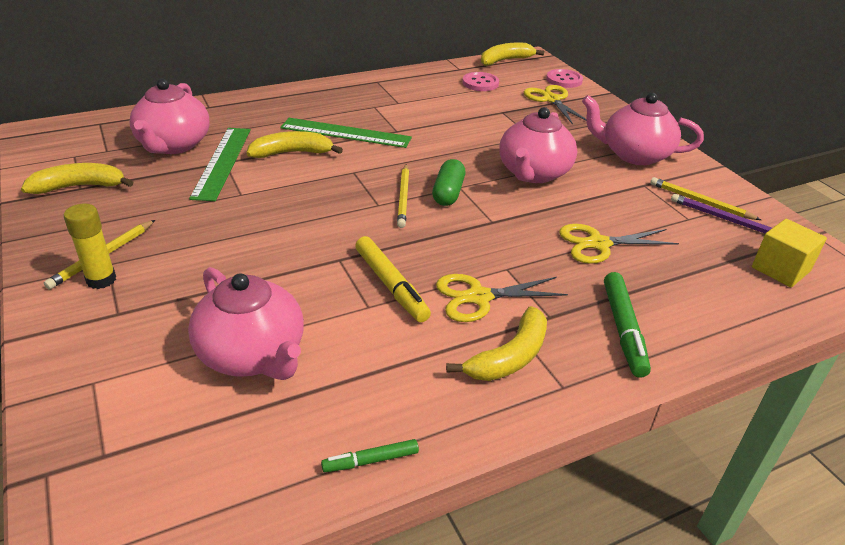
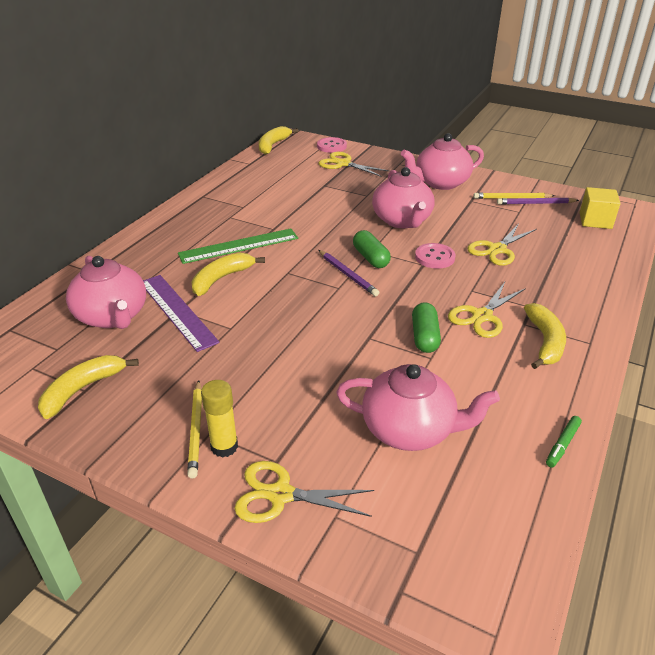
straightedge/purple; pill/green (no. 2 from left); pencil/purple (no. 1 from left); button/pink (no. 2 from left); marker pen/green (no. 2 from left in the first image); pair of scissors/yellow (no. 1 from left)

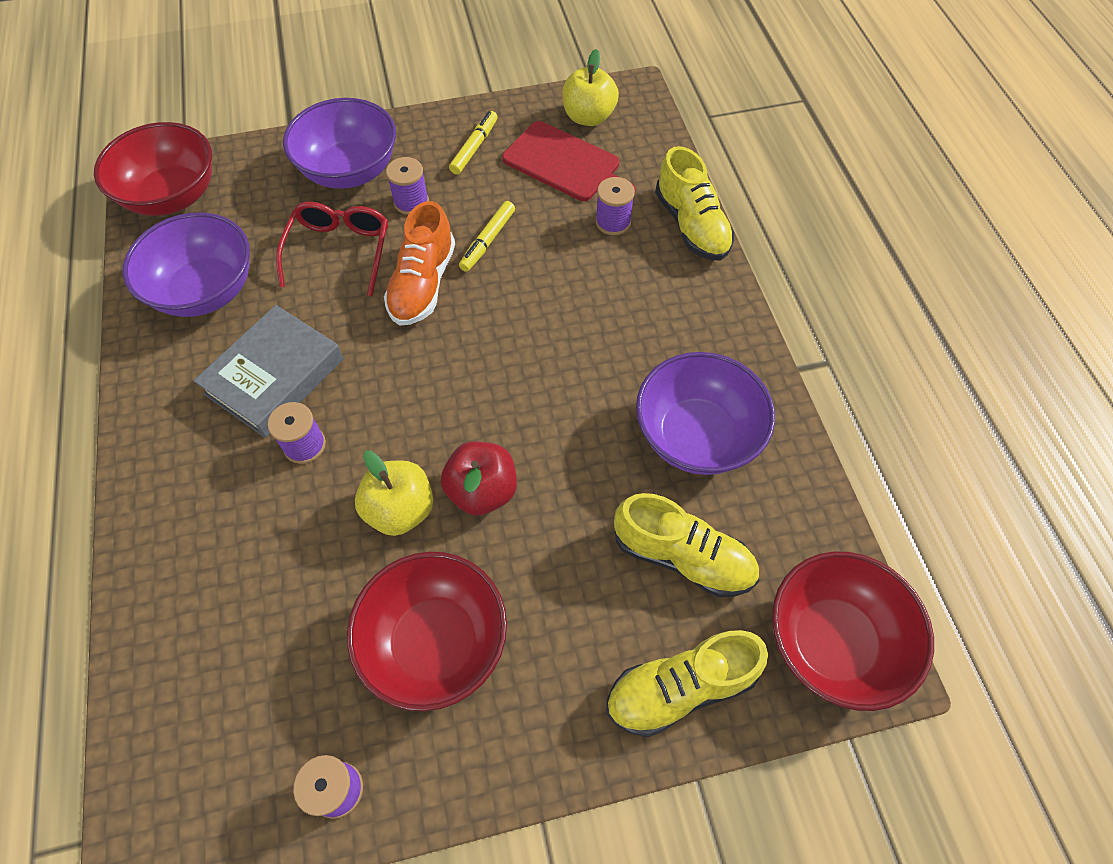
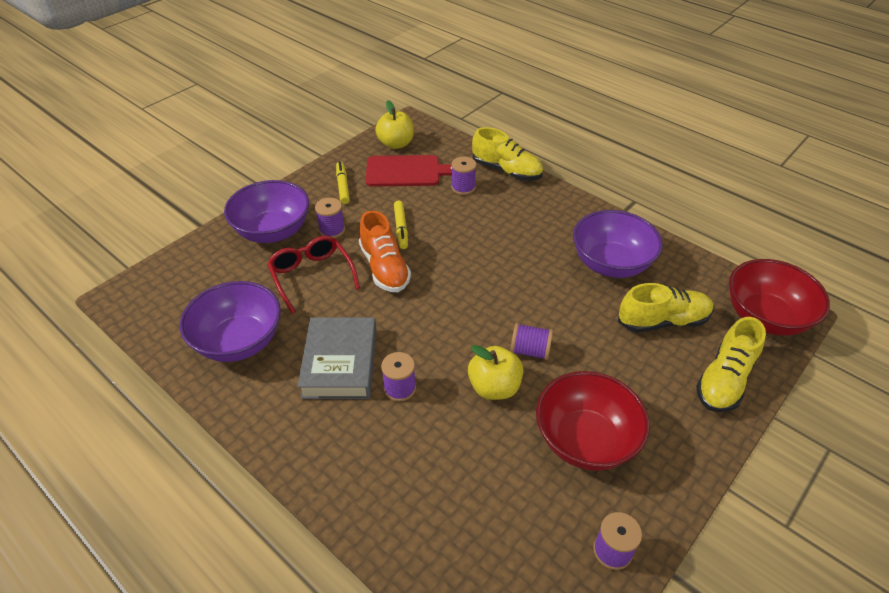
bowl/crimson (no. 1 from left in the first image); bobbin/purple (no. 4 from left)

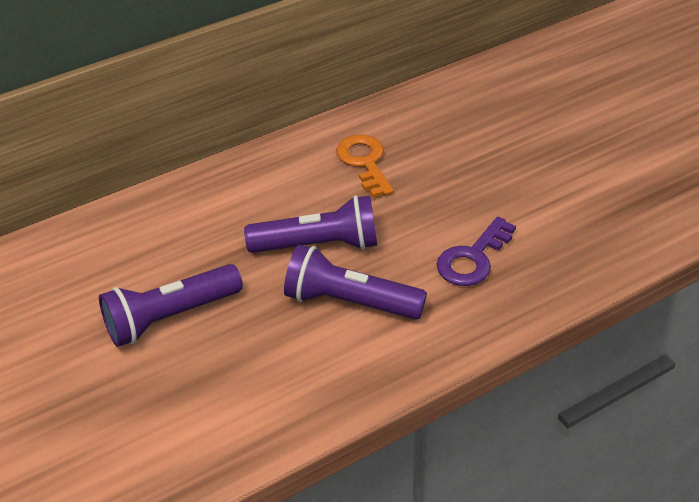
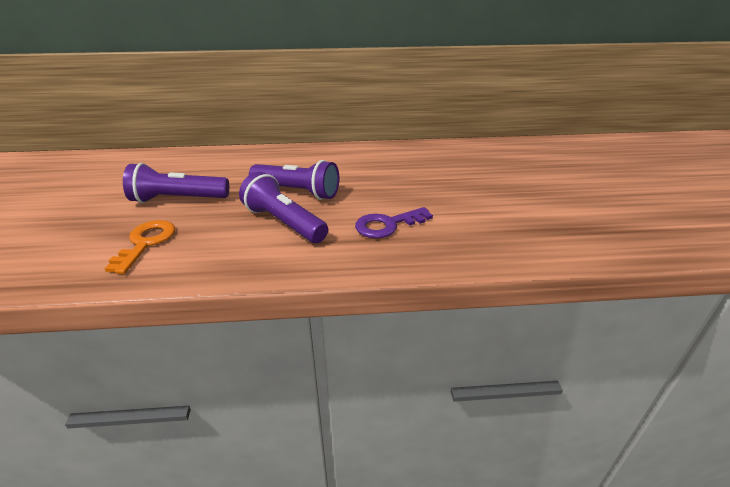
latchkey/orange

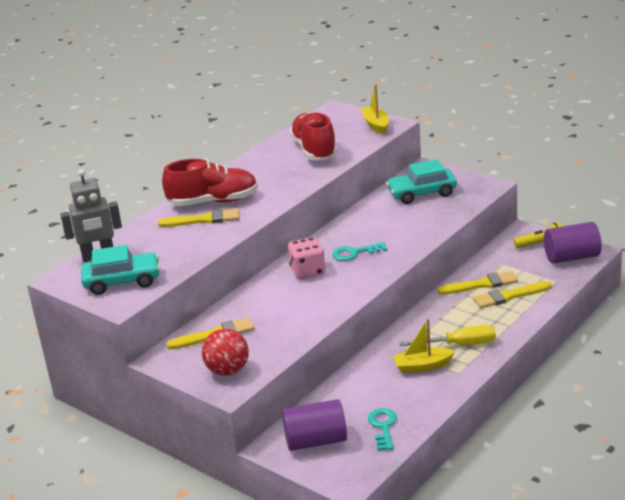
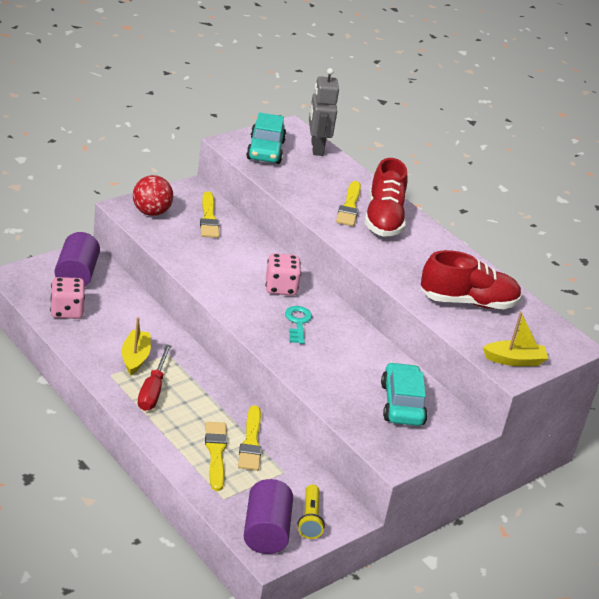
game die/pink (no. 1 from left); screwdriver/crimson

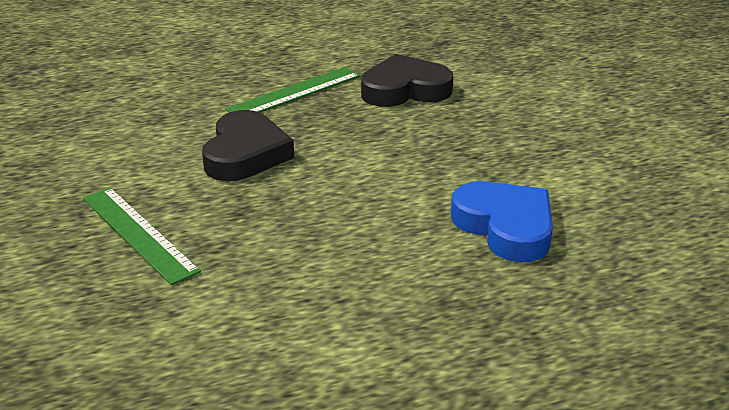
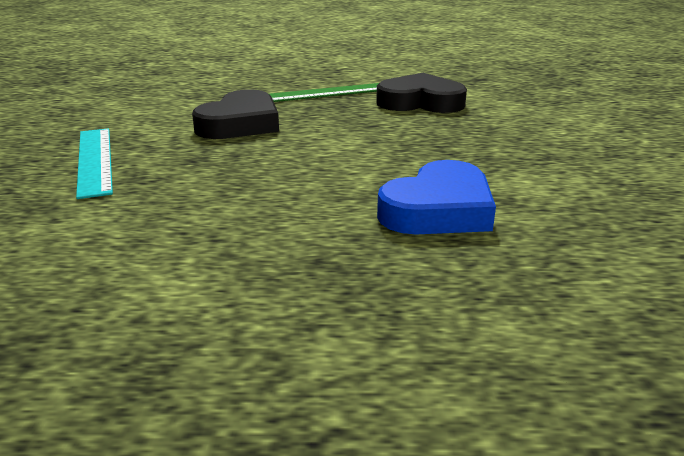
straightedge/teal; love heart/cobalt

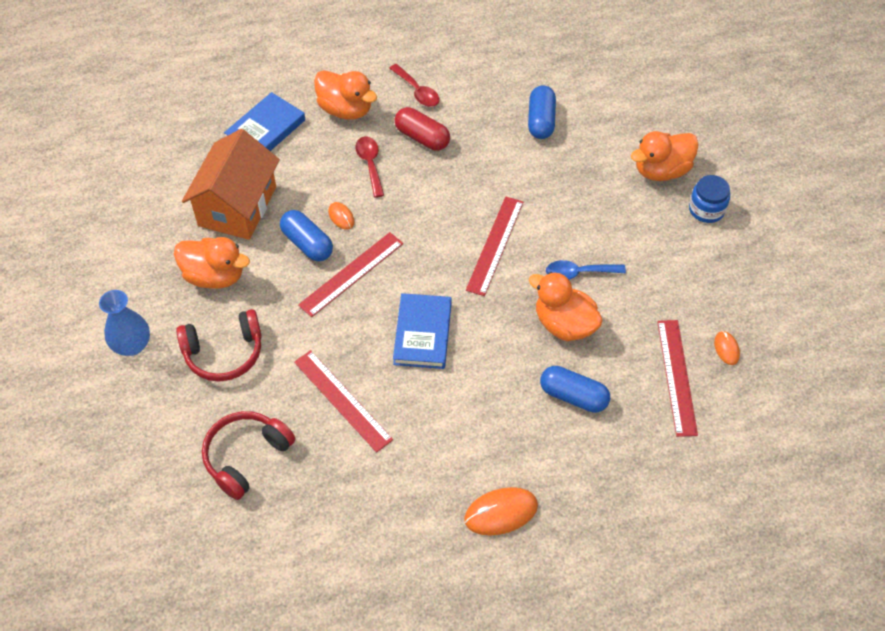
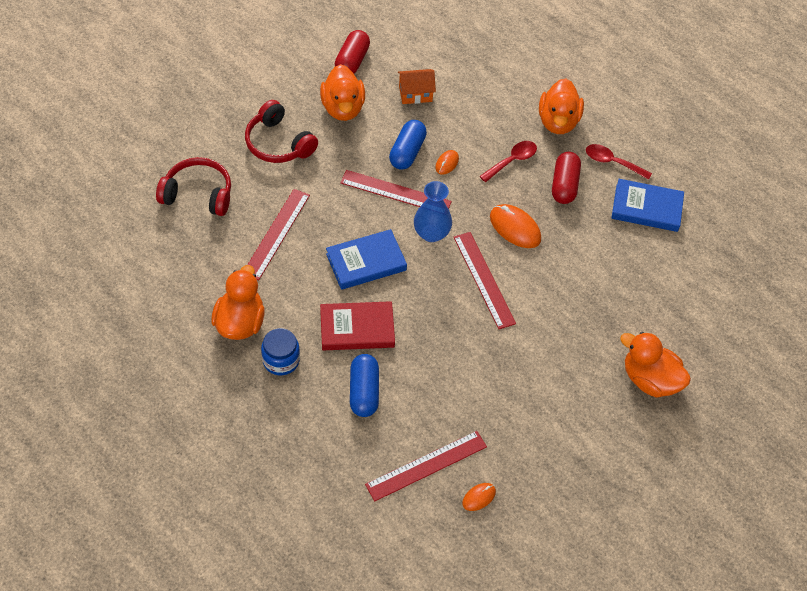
flower vase/cobalt; house/orange; hardback/cobalt (no. 2 from left); spoon/crimson (no. 2 from left); computer mouse/orange (no. 3 from left); straightedge/crimson (no. 4 from left); pill/cobalt (no. 2 from left in the first image); toy duck/orange (no. 1 from left); spoon/cobalt; preserve jar/cobalt; hardback/crimson; pill/crimson (no. 1 from left)

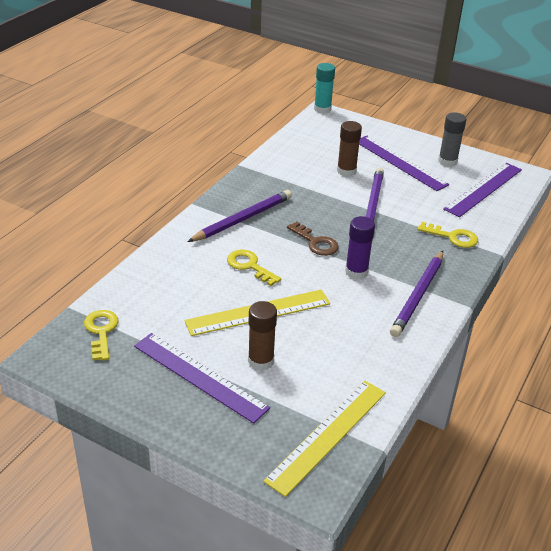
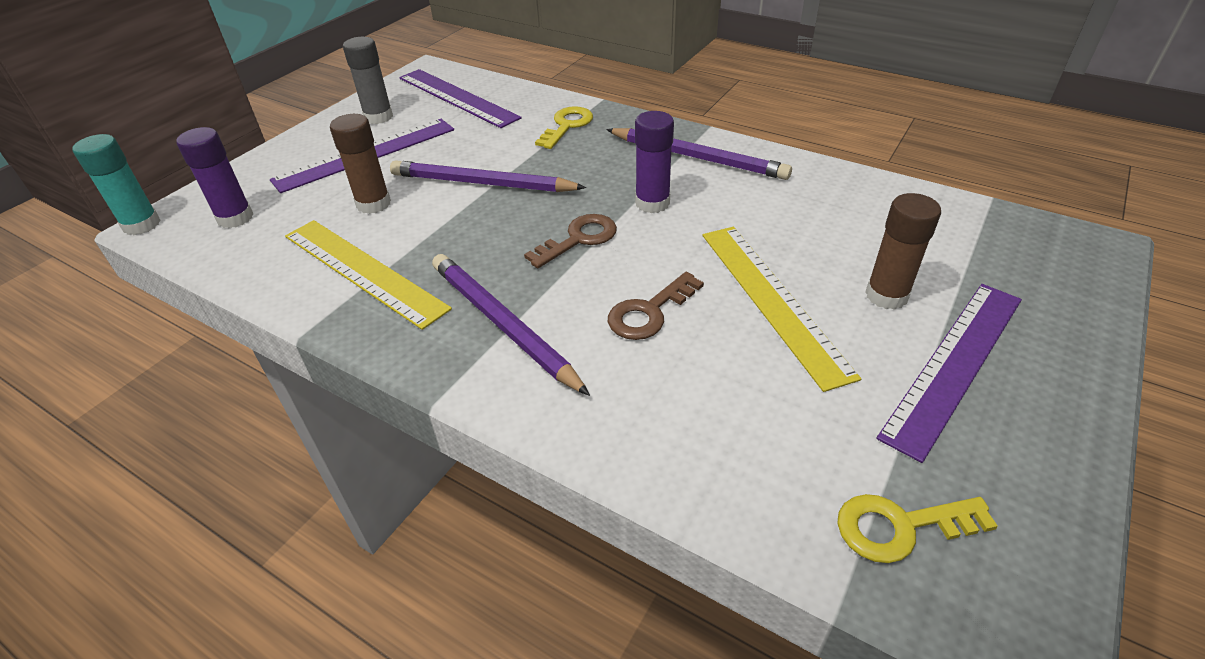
latchkey/russet (no. 2 from left); straightedge/yellow (no. 1 from left); stick of glue/purple (no. 1 from left)

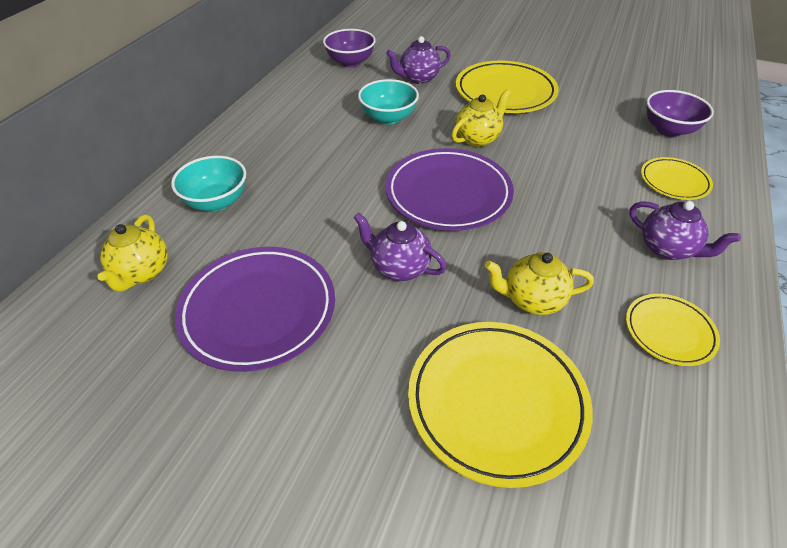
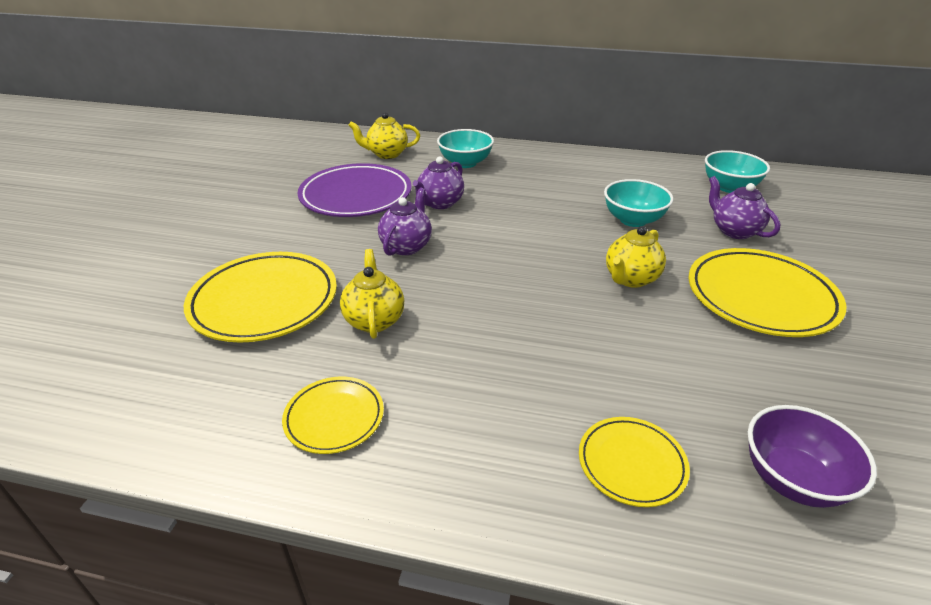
bowl/teal (no. 3 from left); flat dish/purple (no. 2 from left in the first image); tea pot/yellow (no. 3 from left); tea pot/purple (no. 2 from left)

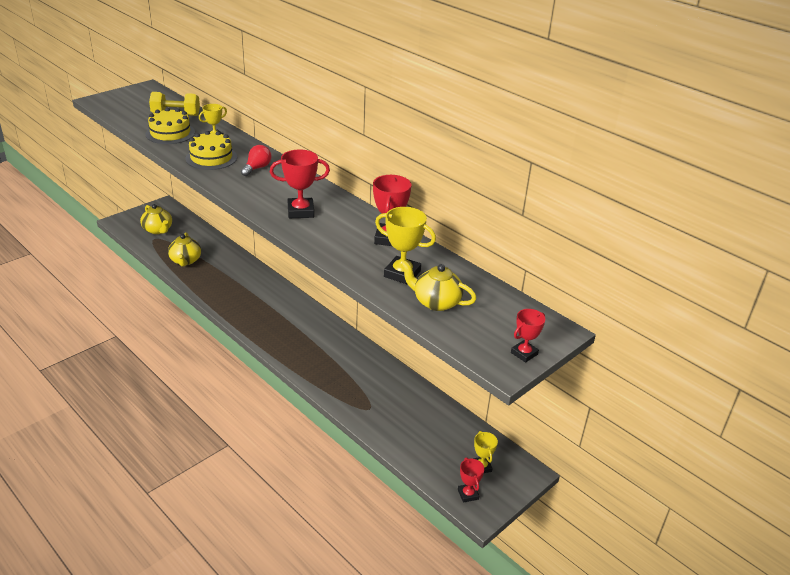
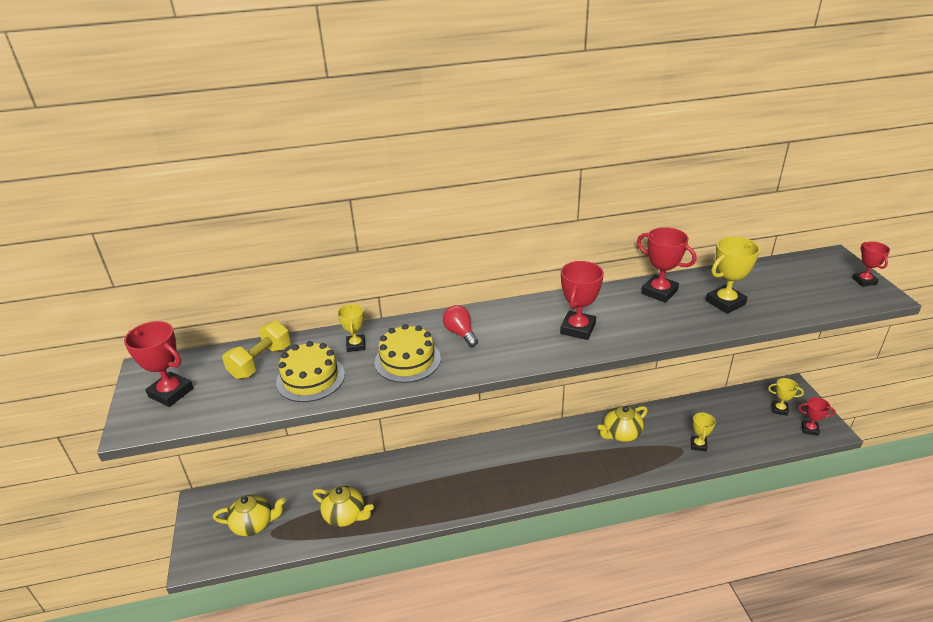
tea pot/yellow (no. 3 from left); award cup/crimson (no. 1 from left); award cup/yellow (no. 2 from left)

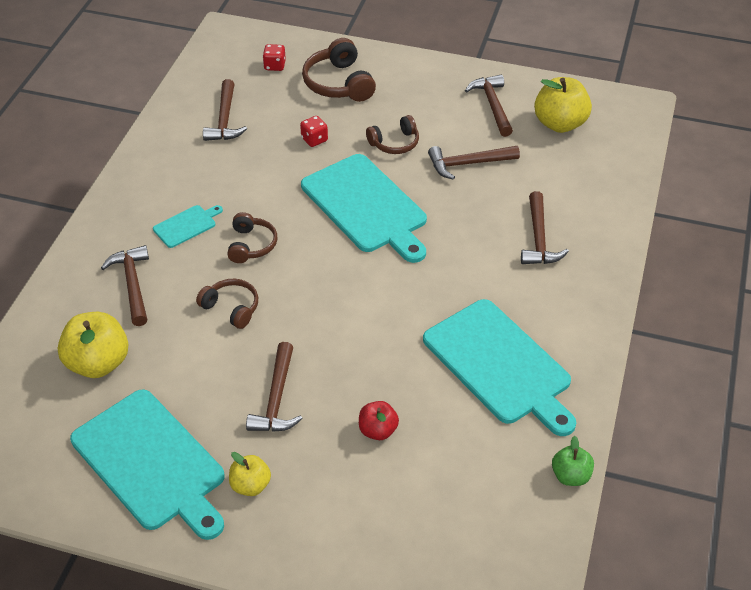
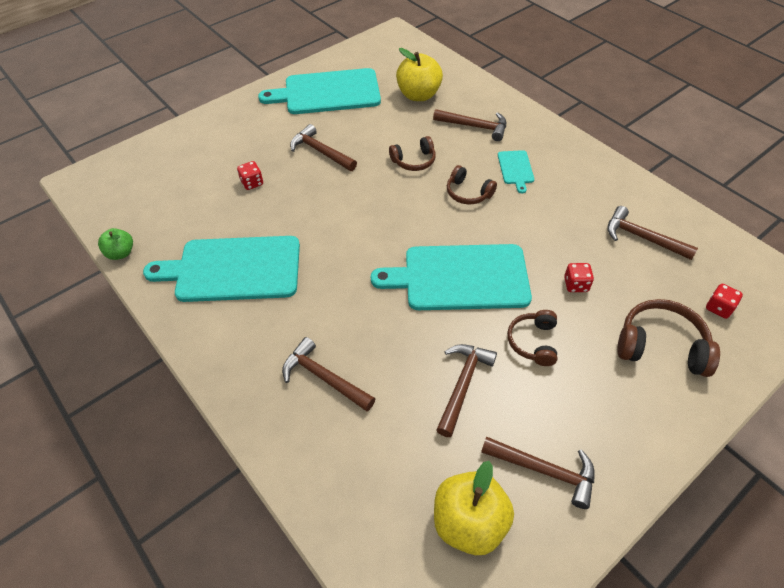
toy apple/yellow (no. 2 from left in the first image); game die/crimson (no. 1 from left)

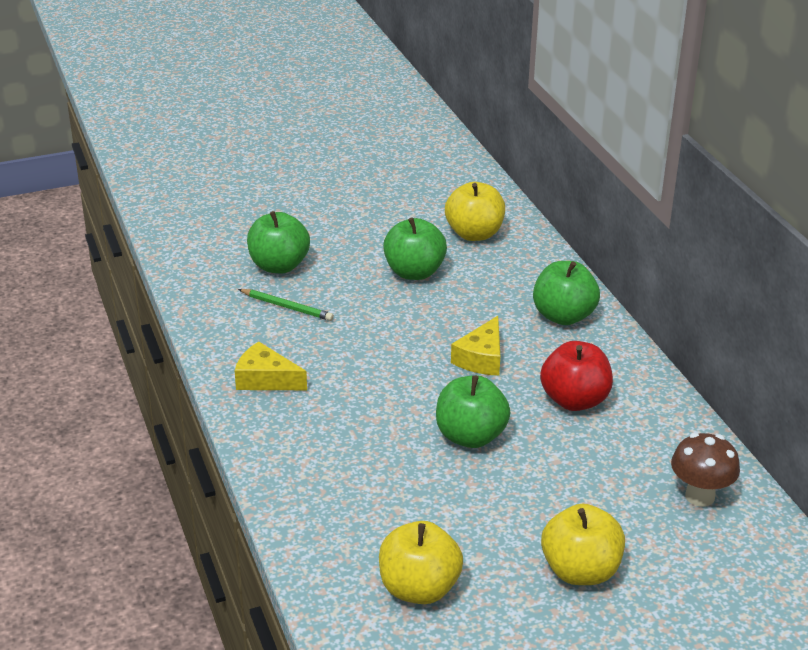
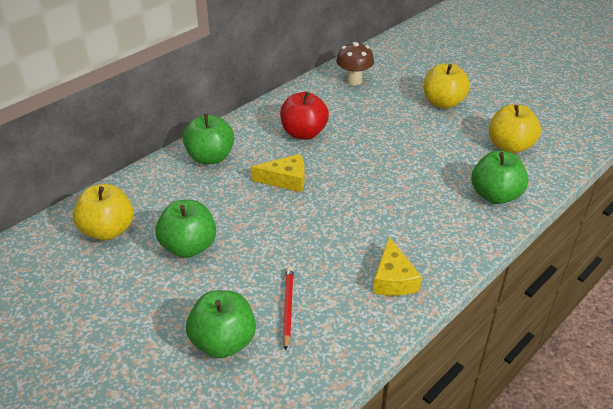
pencil/crimson; toy apple/green (no. 4 from left)

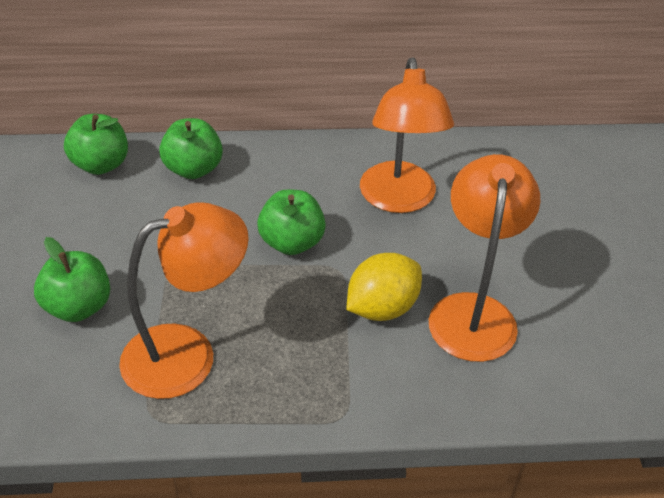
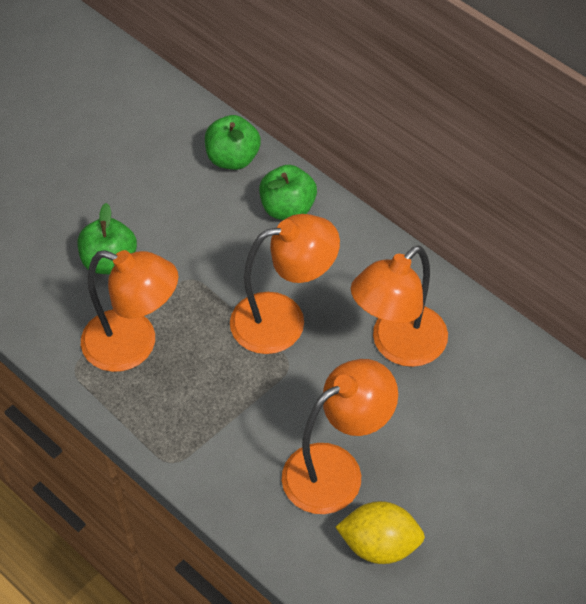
lamp/orange (no. 2 from left); citrus fruit/yellow

